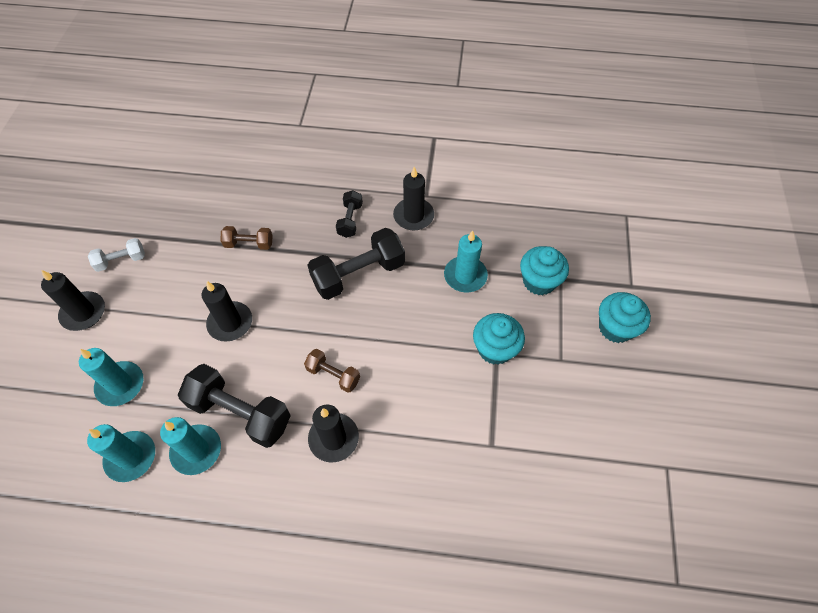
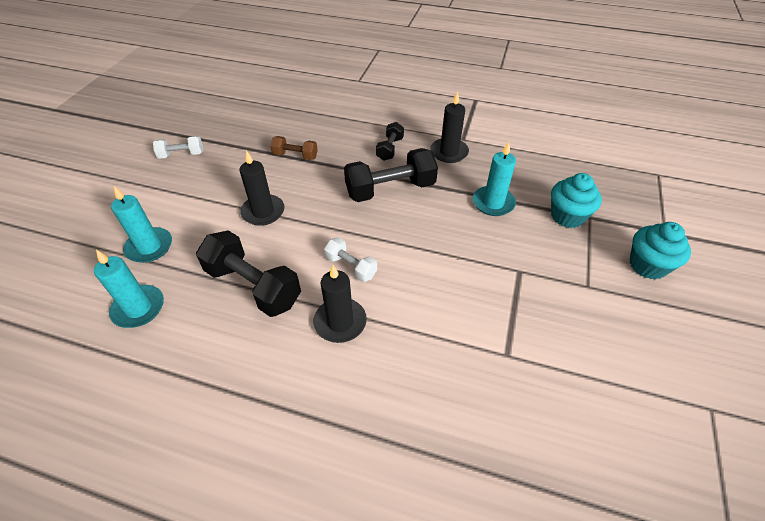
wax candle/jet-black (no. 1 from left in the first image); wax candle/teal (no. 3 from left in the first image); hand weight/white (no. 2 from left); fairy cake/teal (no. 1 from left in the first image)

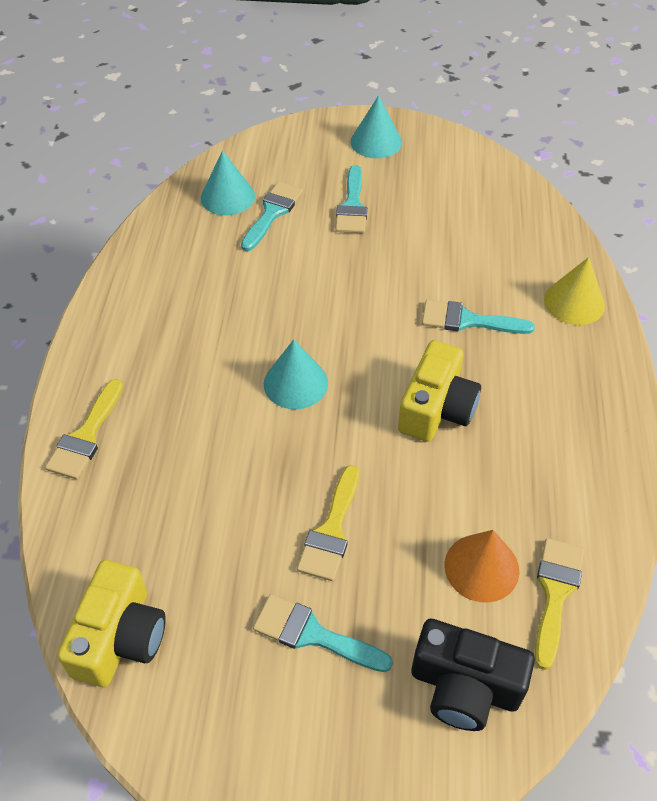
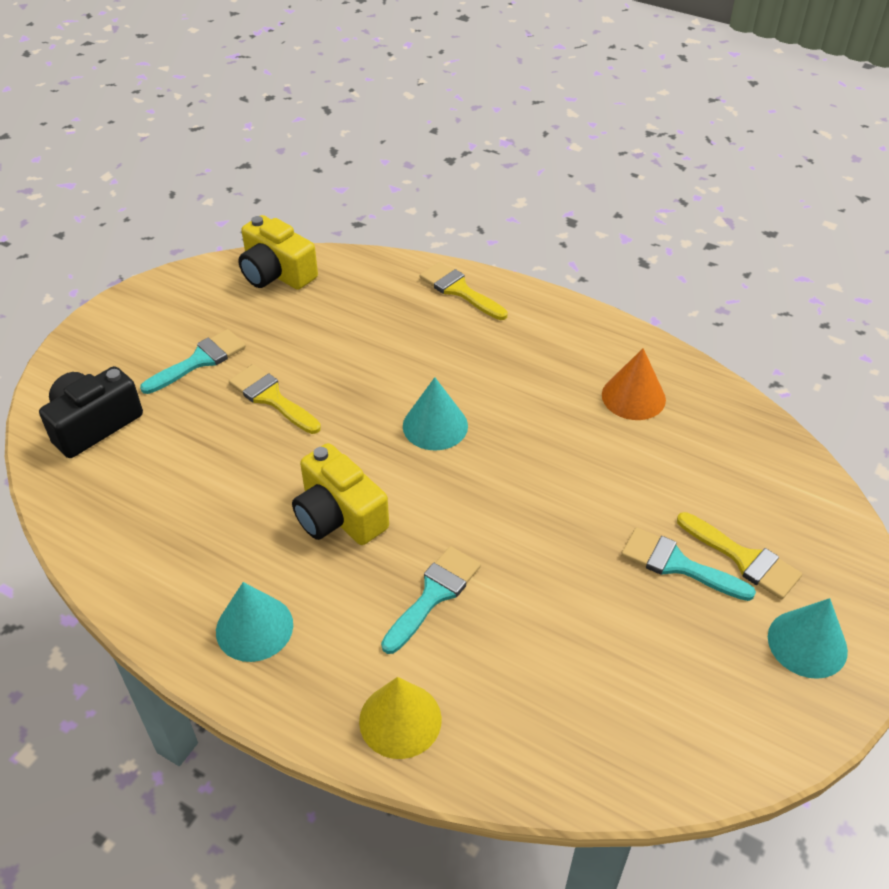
cone shape/teal (no. 1 from left); brush/teal (no. 1 from left in the first image); cone shape/orange; brush/yellow (no. 3 from left)

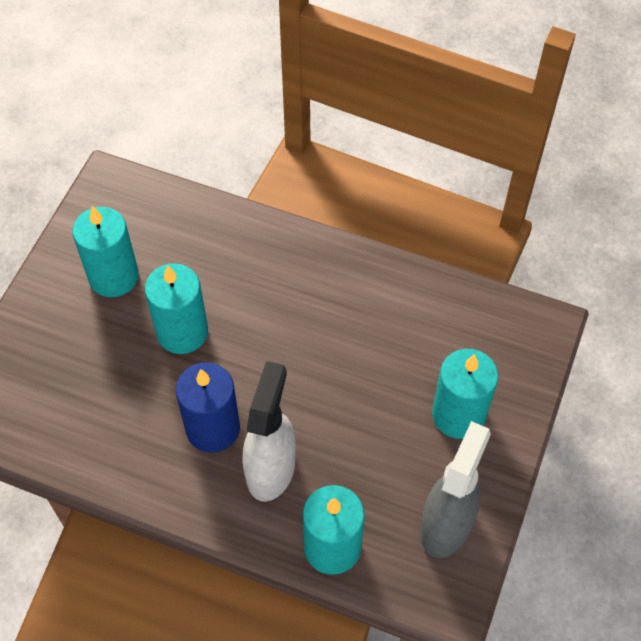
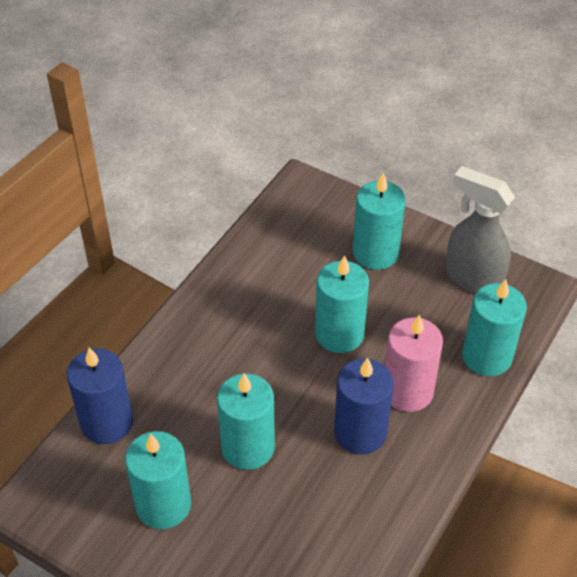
wax candle/pink; wax candle/cobalt (no. 1 from left); wax candle/teal (no. 3 from left)

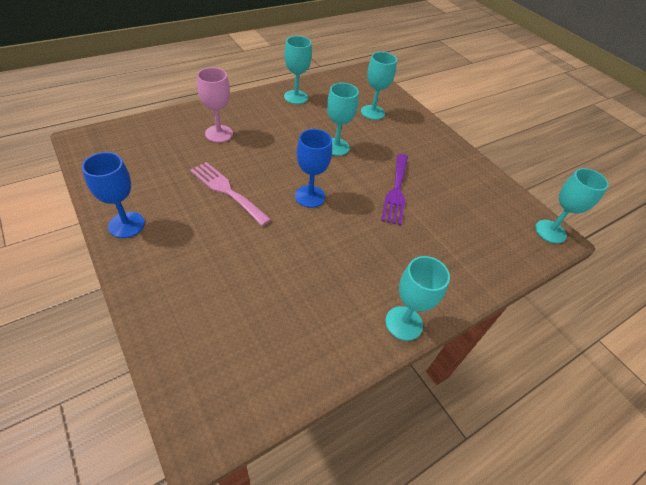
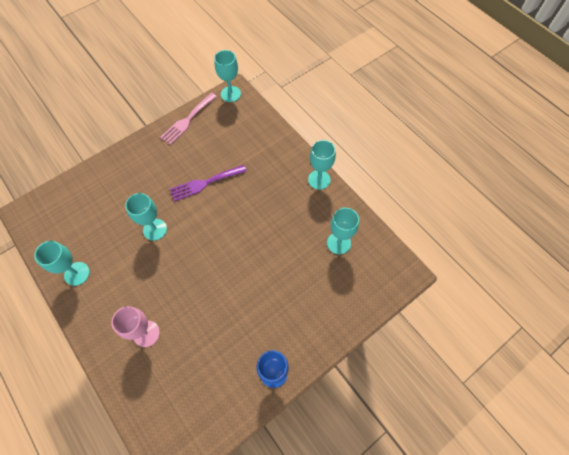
dinner fork/pink; wine glass/cobalt (no. 2 from left in the first image); wine glass/teal (no. 5 from left); dinner fork/purple

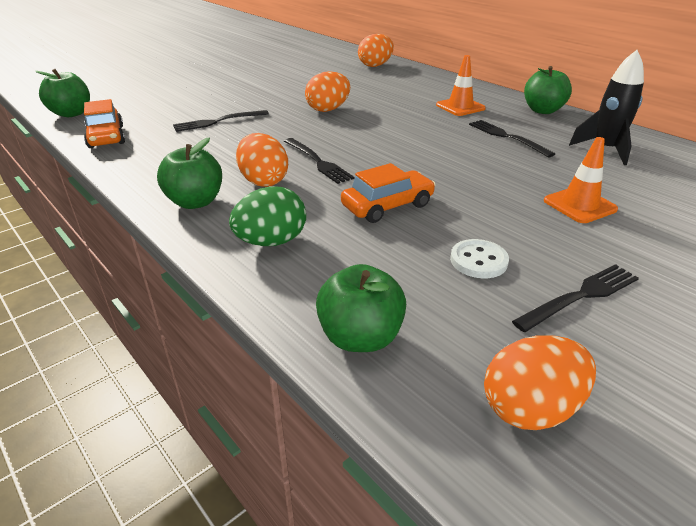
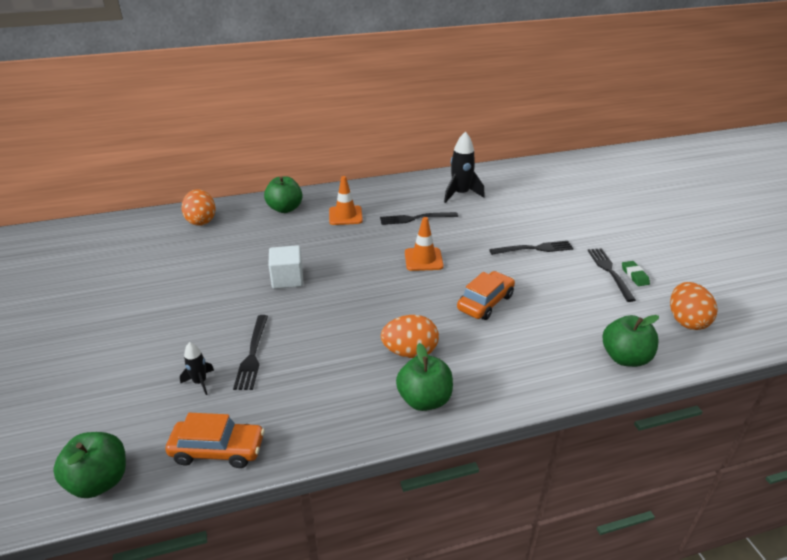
egg shape/green; dinner fork/jet-black (no. 3 from left); block/white; automobile/orange (no. 2 from left); button/white; toy apple/green (no. 2 from left); road cone/orange (no. 2 from left); toy rocket/jet-black (no. 1 from left); eraser/green

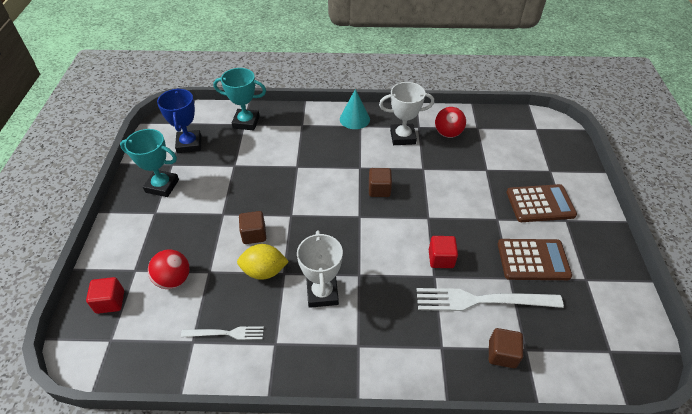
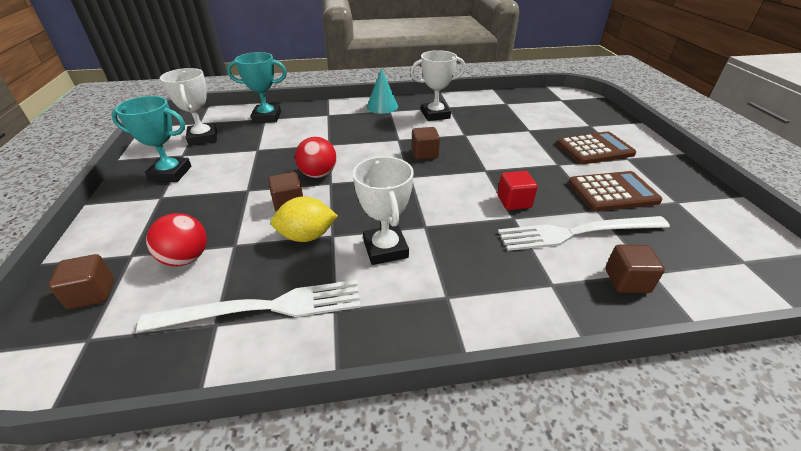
block/russet (no. 1 from left); award cup/white (no. 1 from left); dinner fork/white (no. 1 from left); play ball/crimson (no. 2 from left)

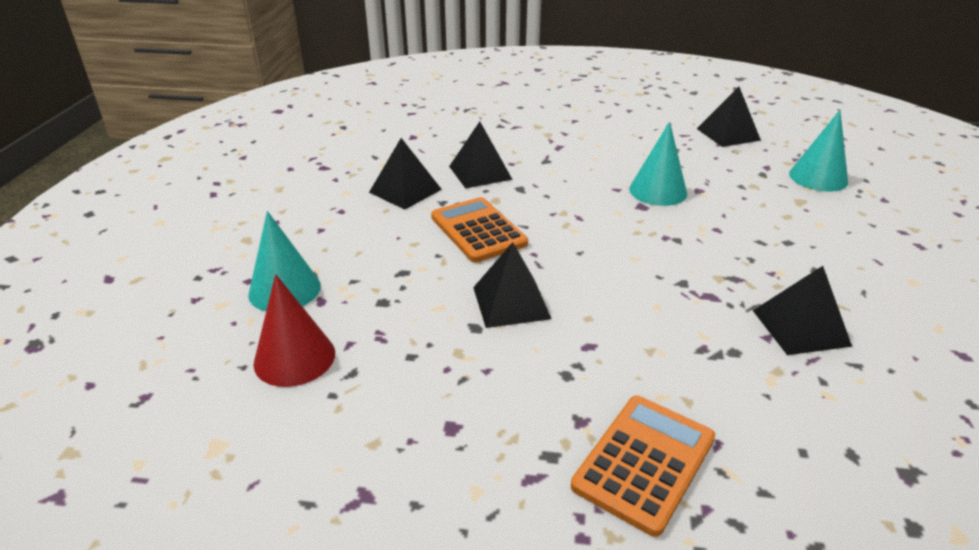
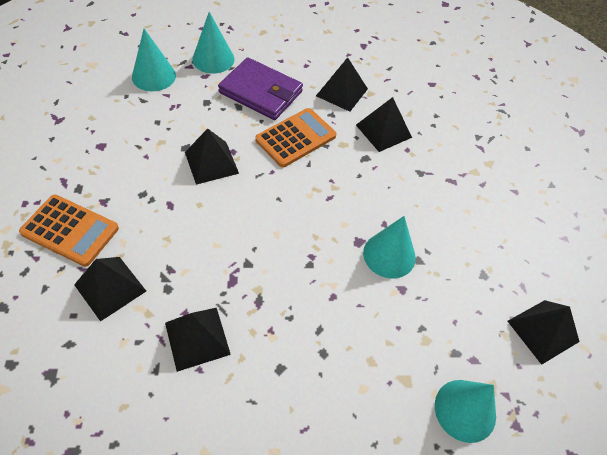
cone shape/teal (no. 1 from left); pyramid/jet-black (no. 1 from left); billfold/purple

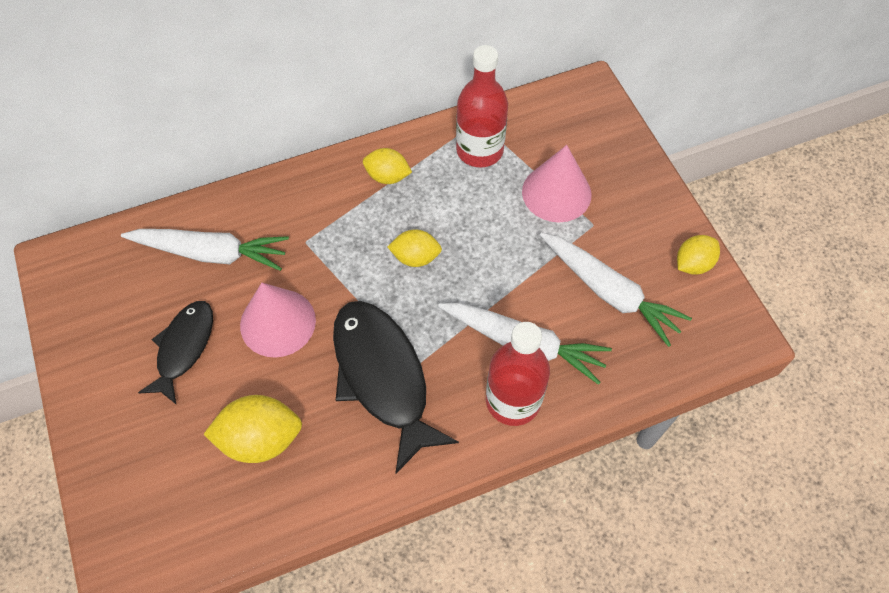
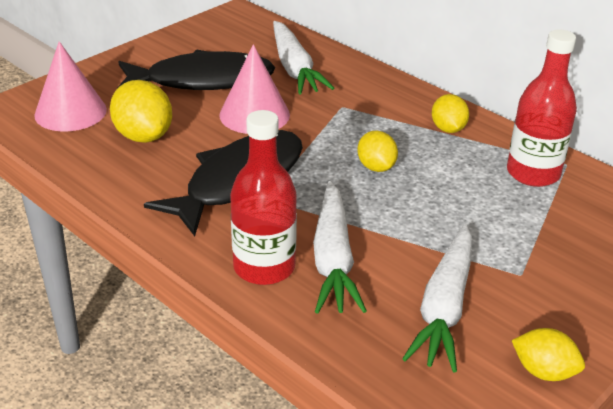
fish figure/jet-black (no. 1 from left); cone shape/pink (no. 1 from left)

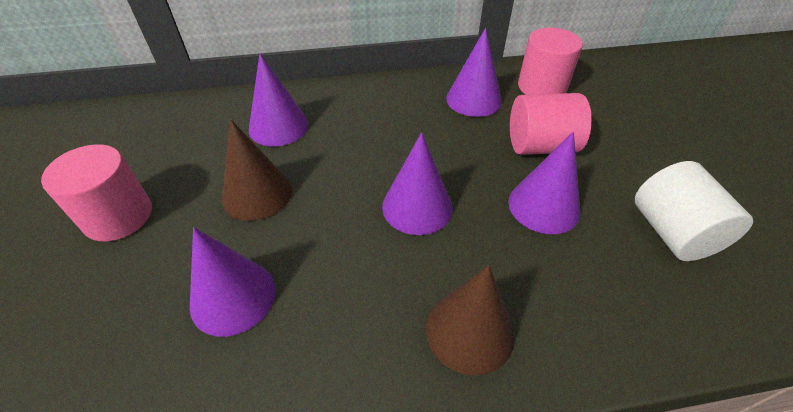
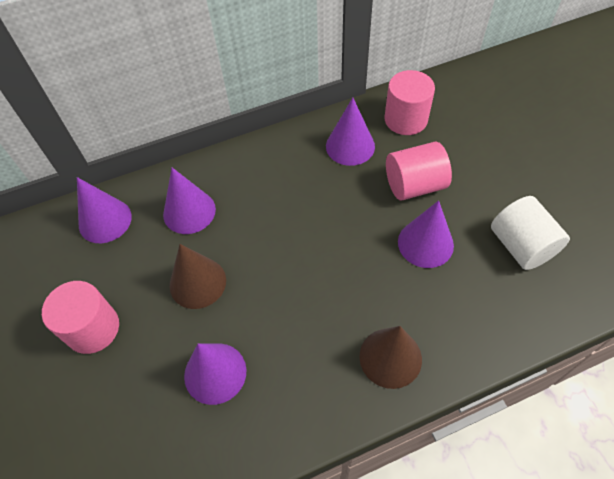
cone shape/purple (no. 1 from left)

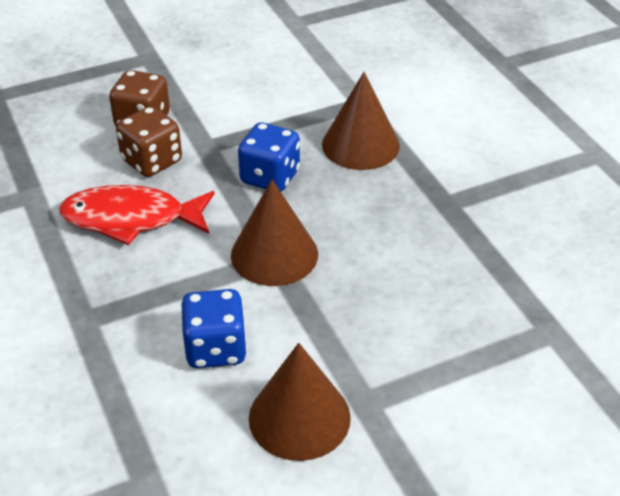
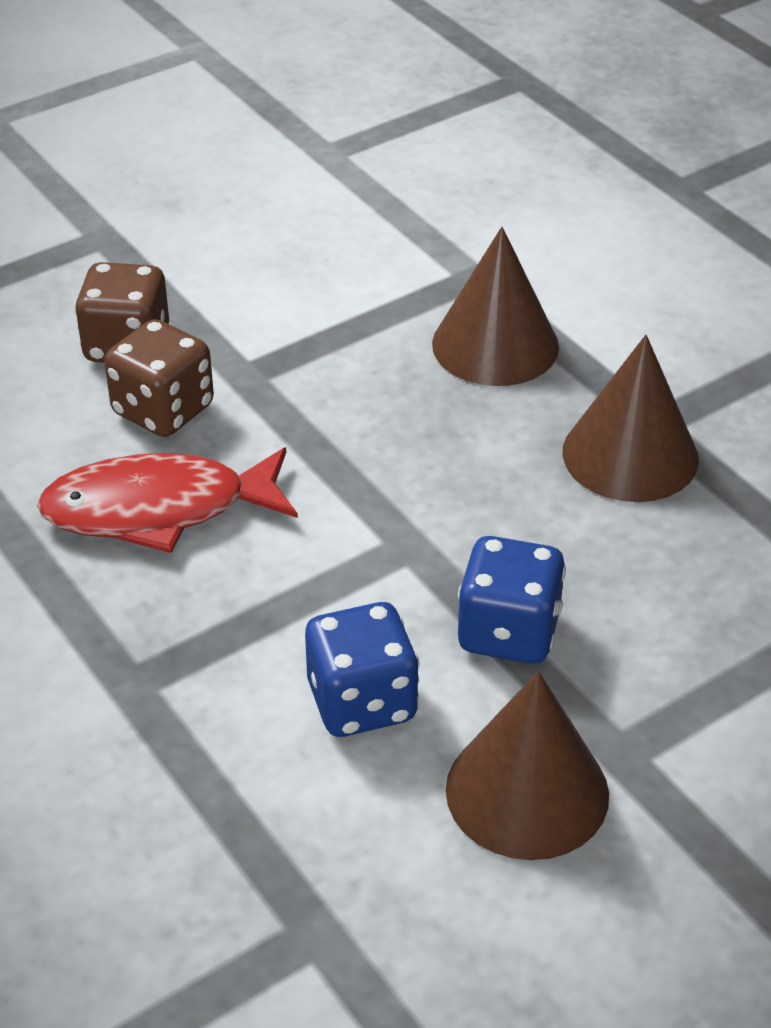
cone shape/russet (no. 3 from left); game die/cobalt (no. 2 from left)

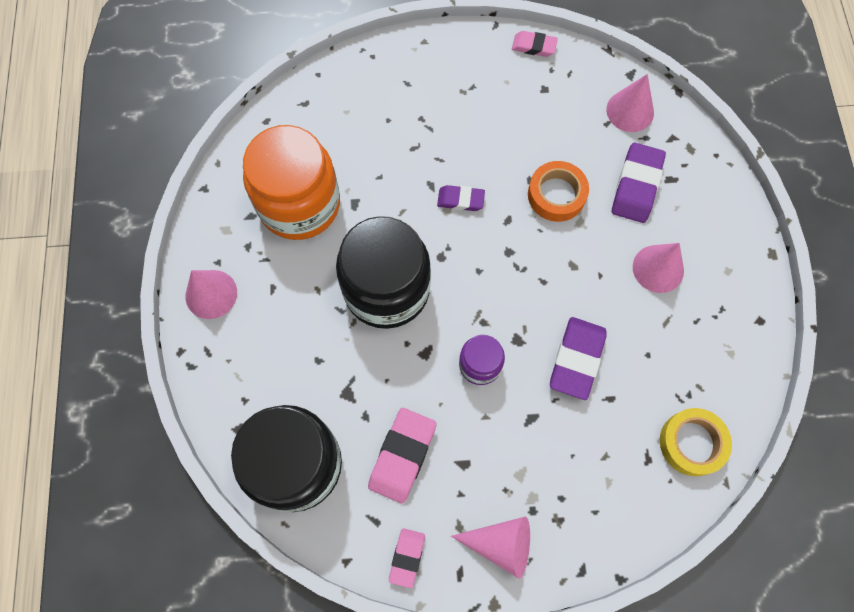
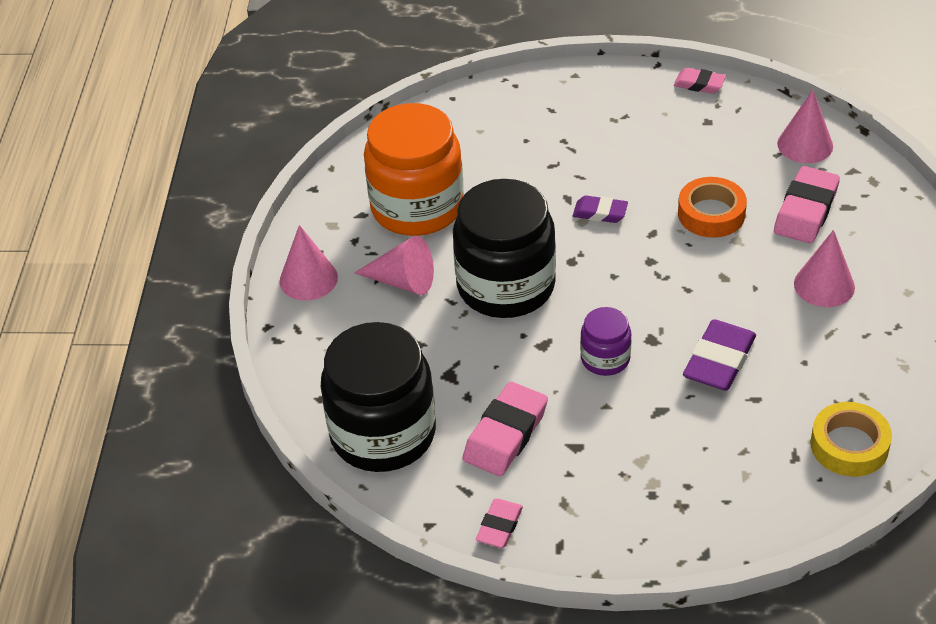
cone shape/pink (no. 2 from left); eraser/pink (no. 4 from left)

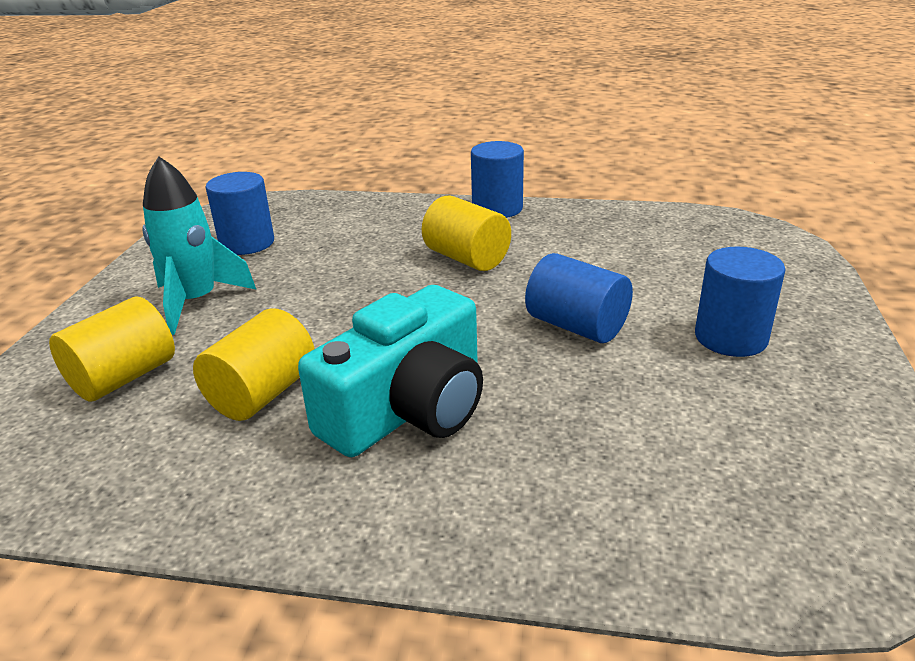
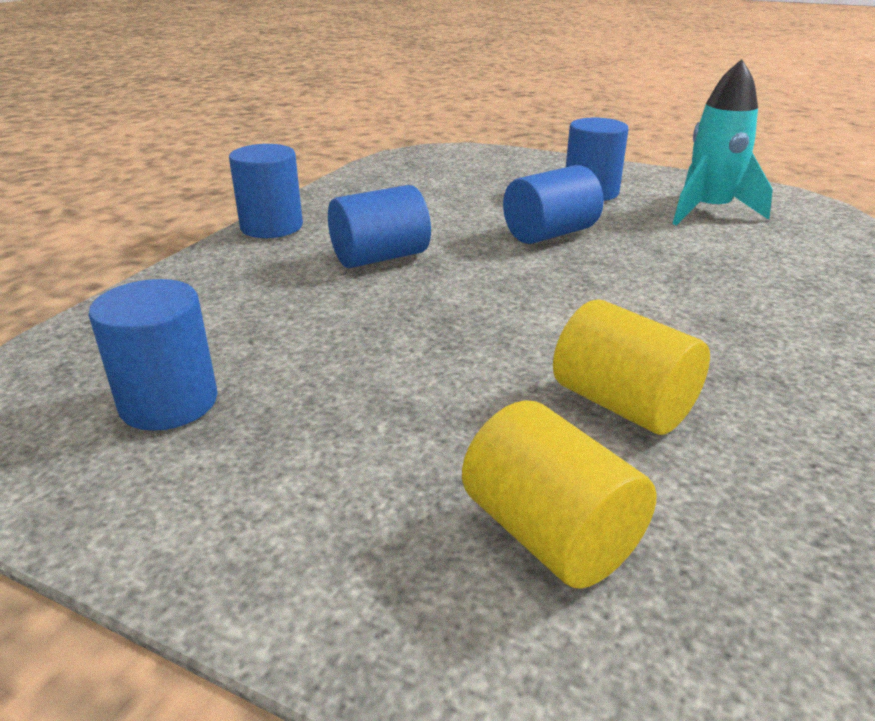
toy rocket/teal; photo camera/teal; solid cylinder/cobalt (no. 3 from left)

